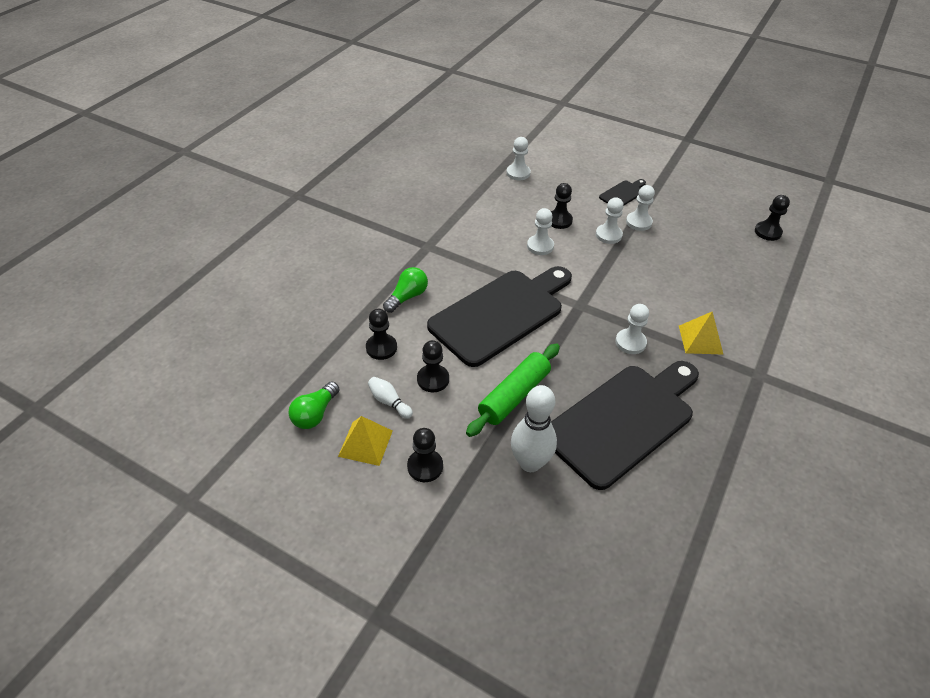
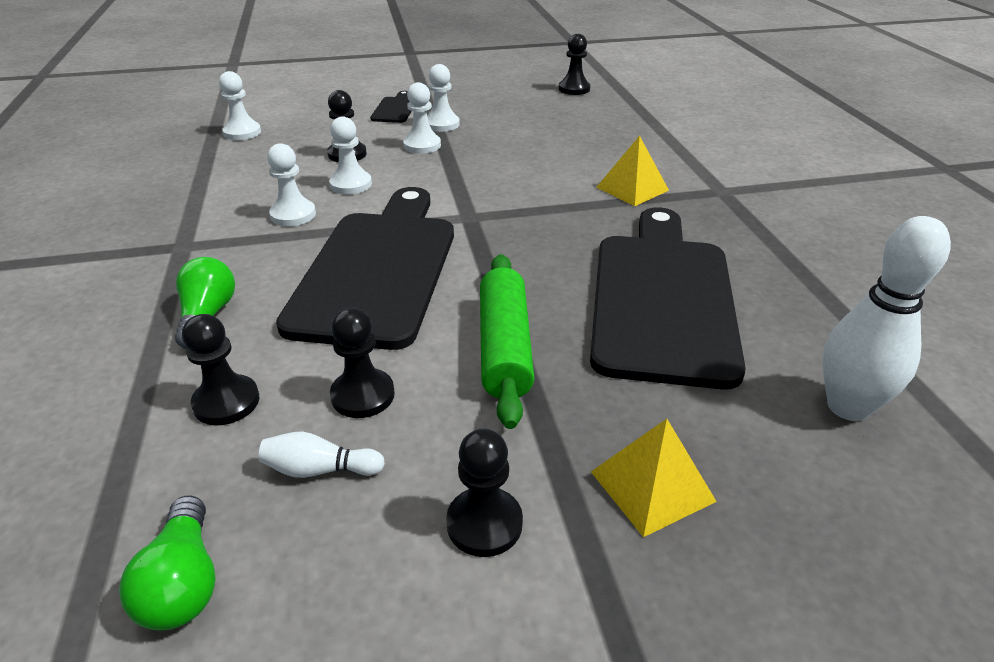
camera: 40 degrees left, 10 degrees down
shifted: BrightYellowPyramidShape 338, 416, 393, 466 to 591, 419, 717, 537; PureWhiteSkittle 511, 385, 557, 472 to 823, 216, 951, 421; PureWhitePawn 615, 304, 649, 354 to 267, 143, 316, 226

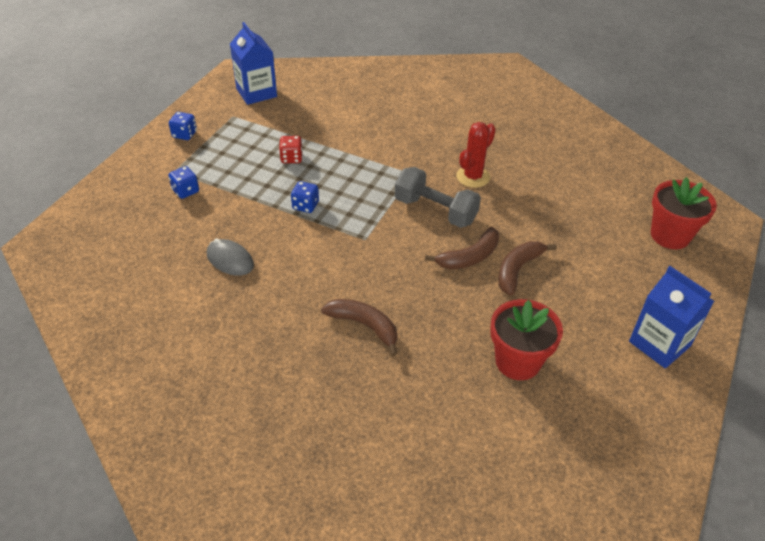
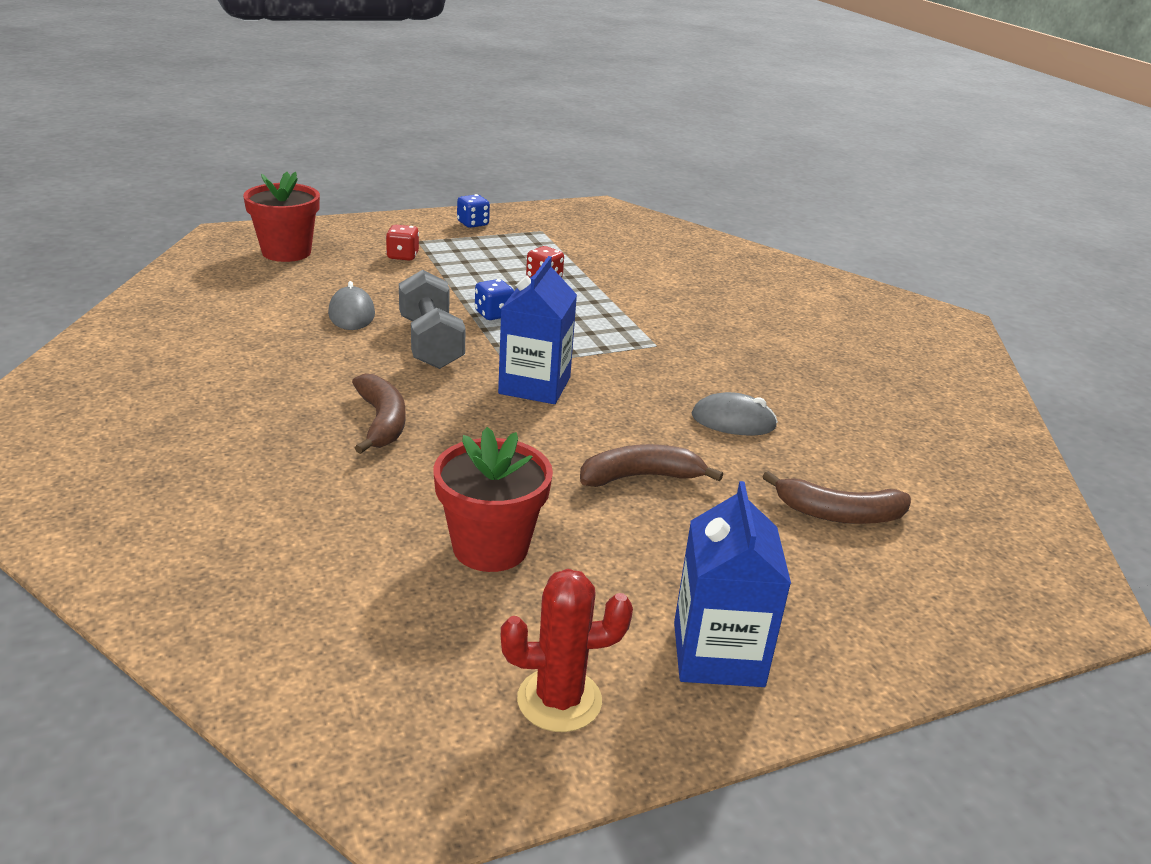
camera: 40 degrees right, 15 degrees down
new: GreyComputerMouse 692, 392, 778, 436
shifted: BlueCarton 230, 22, 277, 105 to 498, 256, 577, 404; GreyHandWeight 395, 167, 481, 228 to 399, 270, 466, 369; DarkBrownBananaFruit 425, 227, 499, 269 to 762, 471, 911, 524; CrimsonPricklyPlant 456, 122, 496, 188 to 501, 569, 633, 732; CrimsonFlowerPot 651, 177, 717, 249 to 243, 171, 320, 262
repainted: BlueDice 169, 166, 199, 199 to CrimsonDice 386, 225, 419, 261

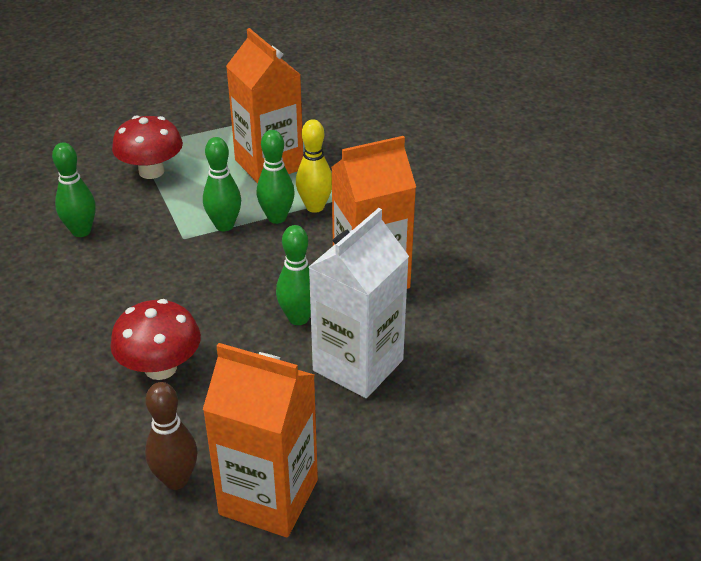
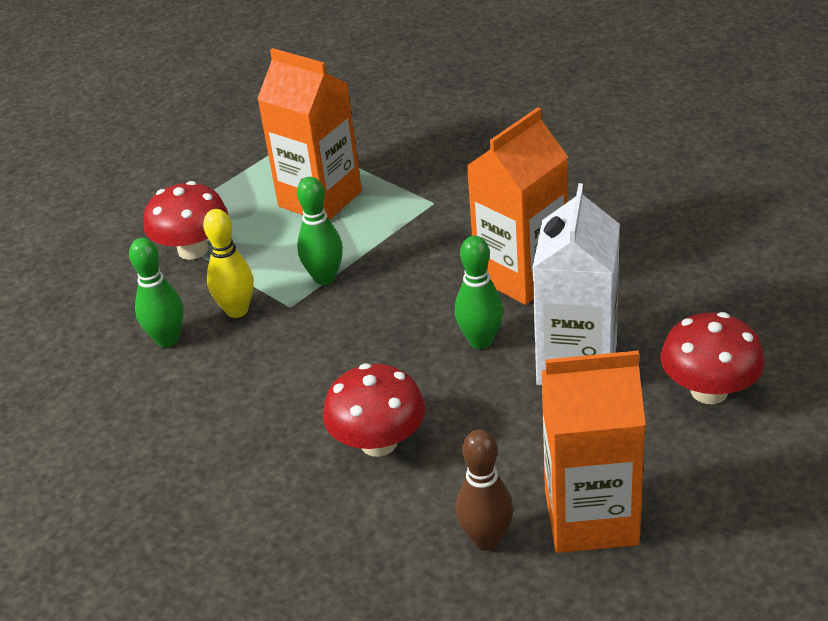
camera: 20 degrees left, 0 degrees up
gone: GreenSkittle 257, 130, 295, 224
new: CrimsonMushroom 660, 312, 765, 404
shifted: BrightYellowSkittle 296, 119, 332, 213 to 203, 209, 254, 318

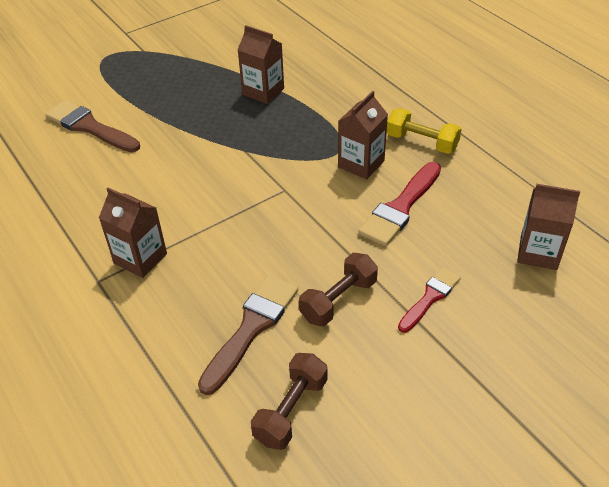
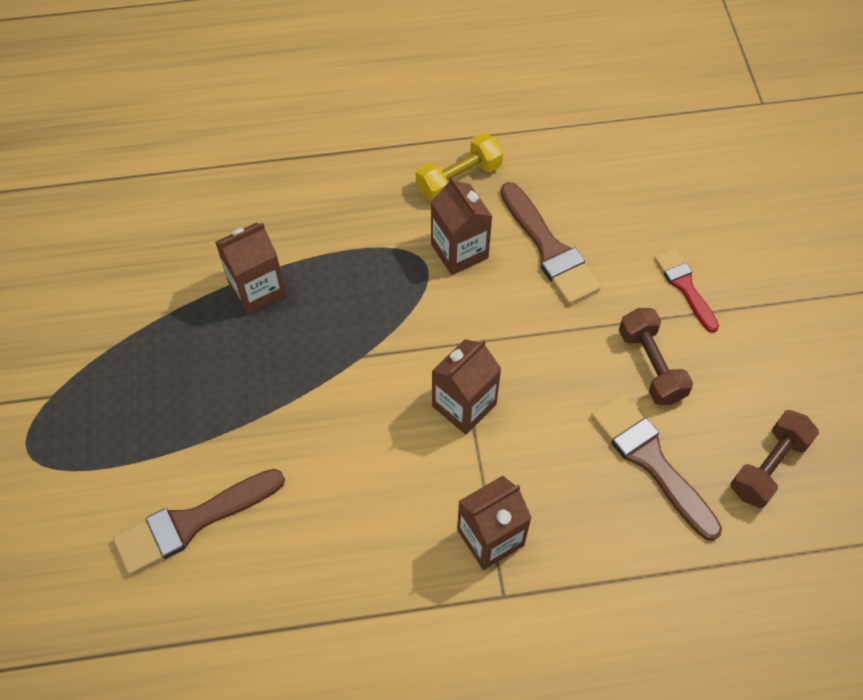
camera: 65 degrees left, 15 degrees up
shifted: DarkBrownCarton 517, 184, 580, 270 to 432, 339, 501, 434
repainted: CrimsonPaintbrush 358, 162, 441, 246 to DarkBrownPaintbrush 500, 182, 601, 305
rotated: DarkBrownHandWeight 251, 353, 328, 450 = 730, 410, 819, 508 75 degrees clockwise

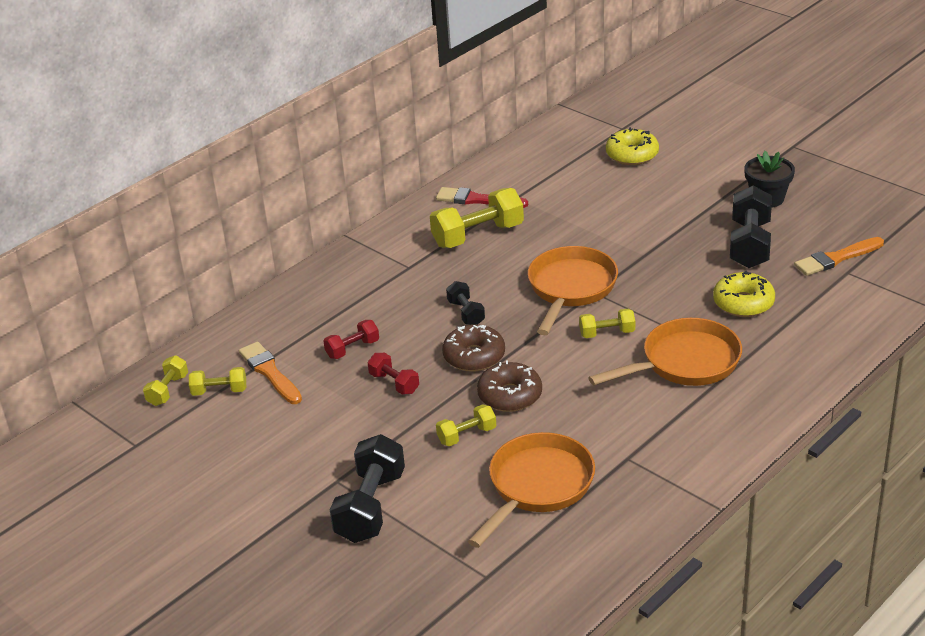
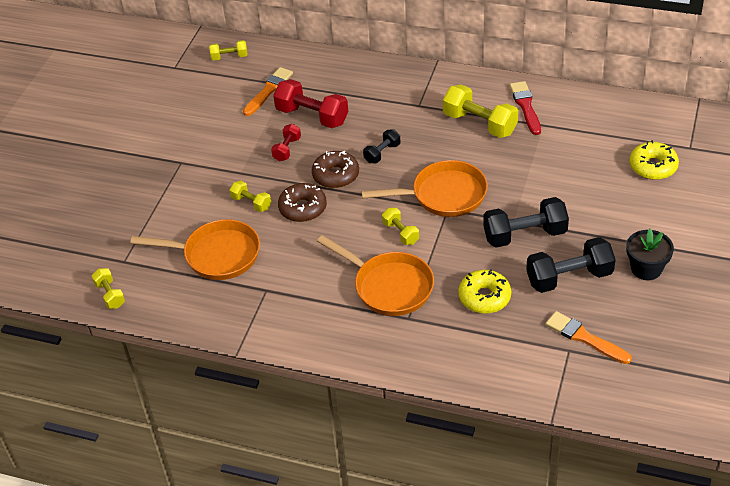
camera: 65 degrees right, 10 degrees up
shifted: BrightYellowHandWeight 189, 367, 246, 396 to 92, 268, 125, 309; EbonyHandWeight 330, 434, 405, 543 to 483, 197, 569, 248
scaled: CrimsonHandWeight 323, 320, 379, 359 = 273, 79, 348, 128 x1.84

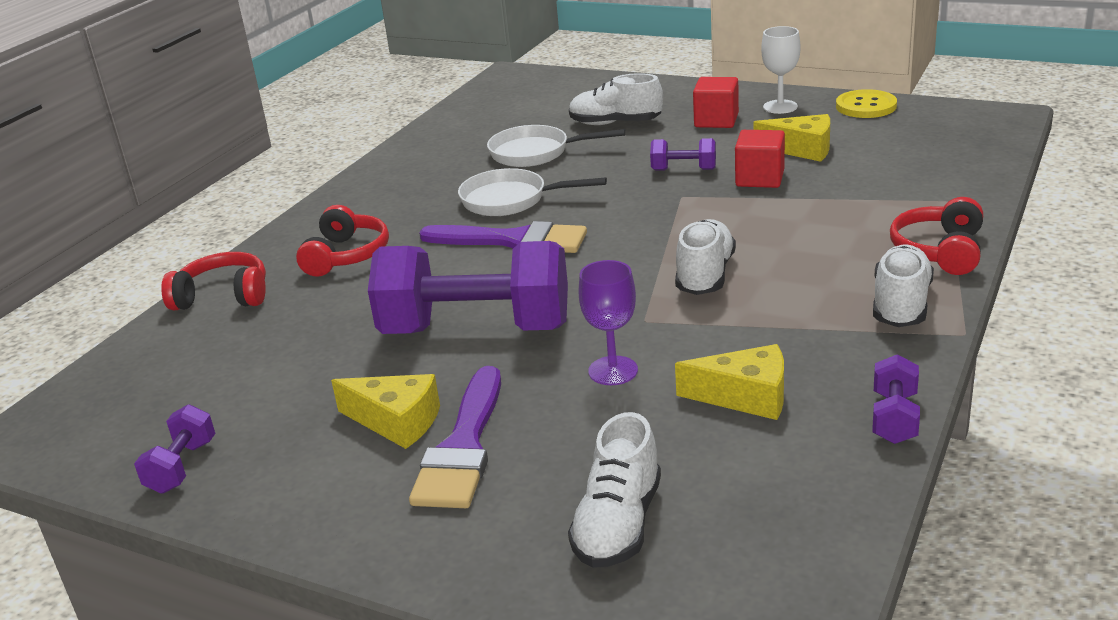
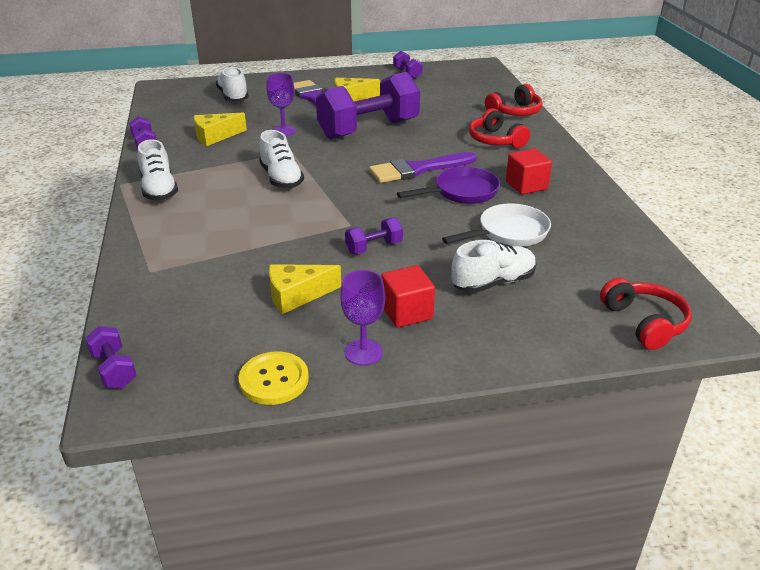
camera: 140 degrees right, 5 degrees up
new: PurpleHandWeight 85, 326, 137, 388
shifted: CrimsonCube 735, 130, 785, 188 to 506, 149, 552, 195; CrimsonOverEarHeadphones 890, 197, 983, 275 to 600, 278, 692, 350
repainted: PureWhiteFryingPan 458, 168, 607, 216 to PurpleFryingPan 397, 166, 500, 204; PureWhiteWineGlass 761, 26, 801, 114 to PurpleWineGlass 340, 270, 385, 365

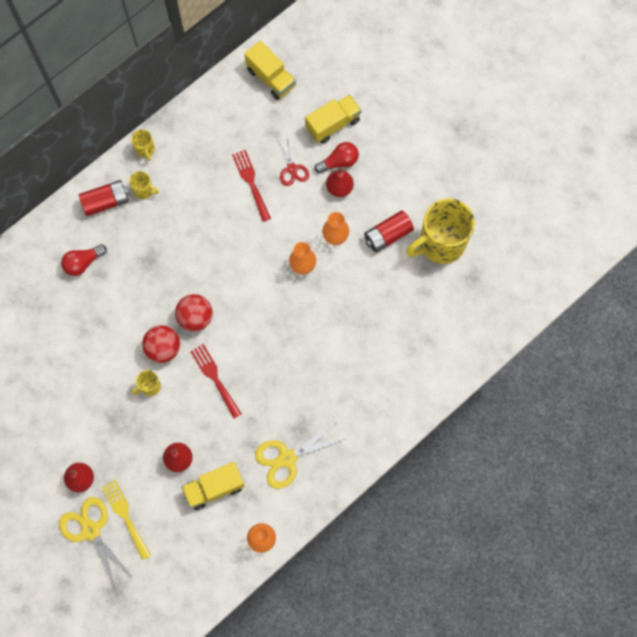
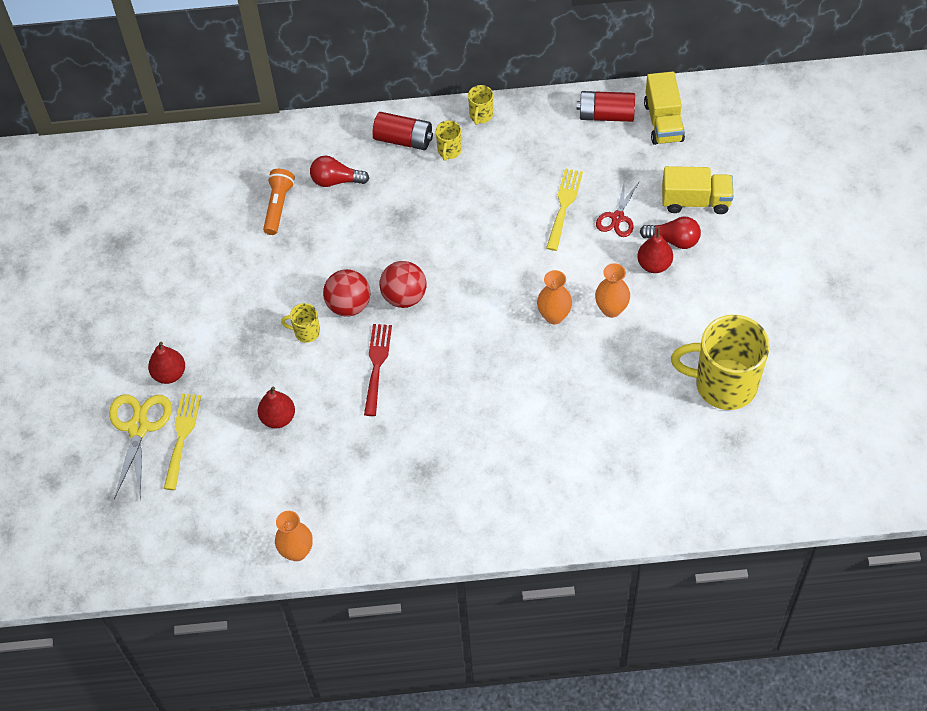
camera: 40 degrees right, 15 degrees down
gone: BrightYellowLorry 181, 462, 245, 510; BrightYellowScissors 255, 422, 347, 489
new: OrangeFlashlight 263, 169, 295, 235
shifted: CrimsonBattery 364, 210, 414, 253 to 577, 91, 635, 122
repainted: CrimsonTableFork 232, 150, 271, 222 to BrightYellowTableFork 546, 168, 583, 251
rotated: BrightYellowCoffeeMug 129, 171, 159, 199 = 436, 121, 462, 161 45 degrees clockwise

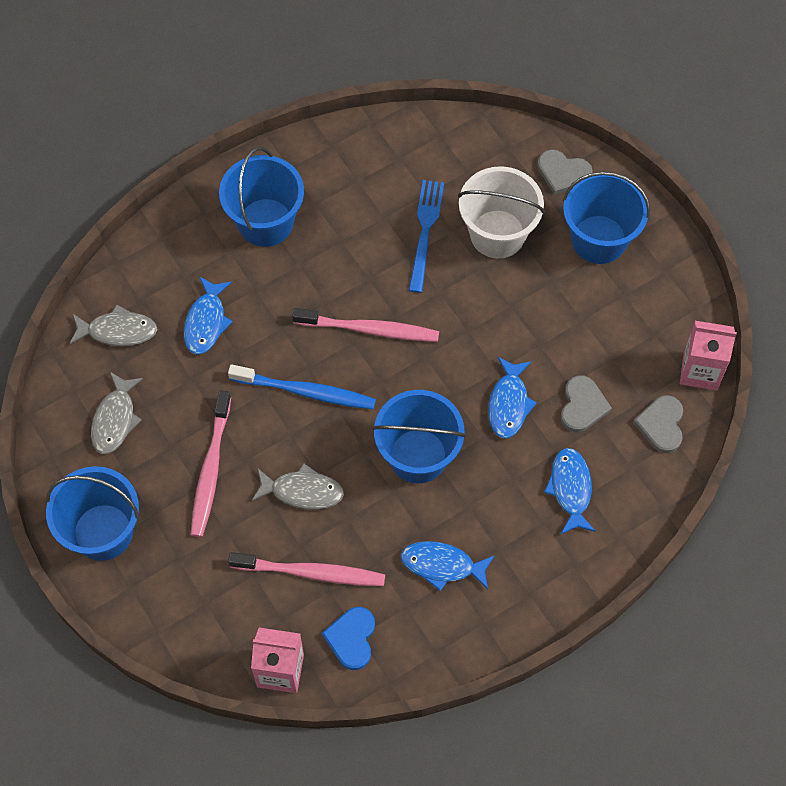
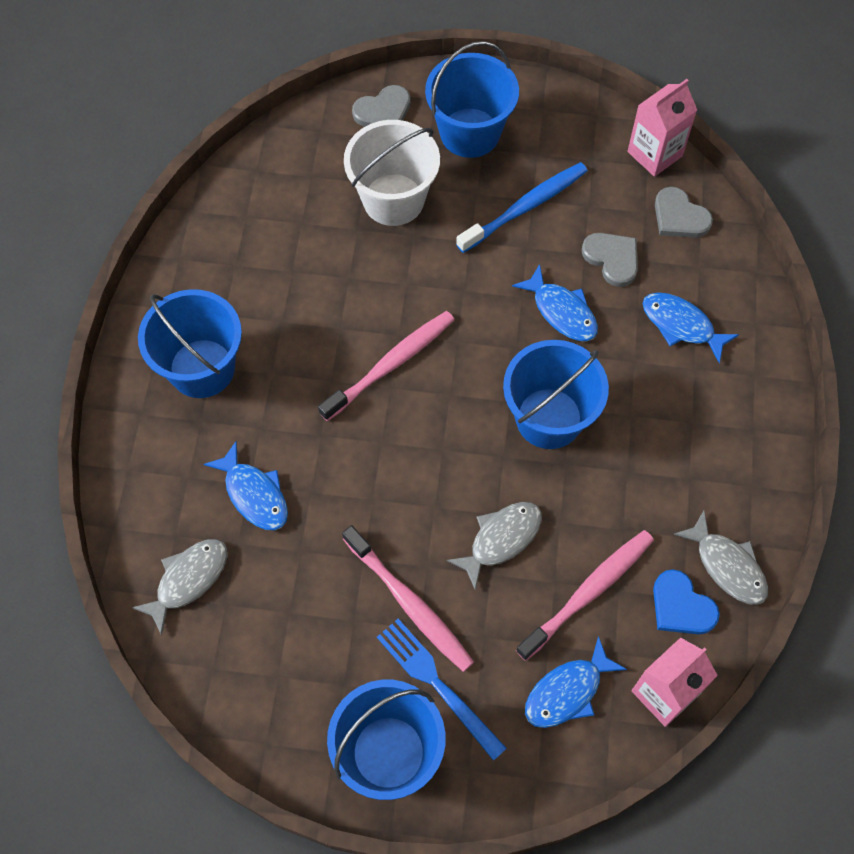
camera: 50 degrees left, 0 degrees up
shifted: GreyFishFigure 91, 372, 143, 454 to 673, 510, 768, 605; BlueDentalBrush 228, 365, 376, 409 to 456, 162, 588, 253; BlueFishFigure 401, 541, 495, 591 to 525, 636, 627, 728; BlueTableFork 409, 180, 444, 293 to 377, 619, 507, 761

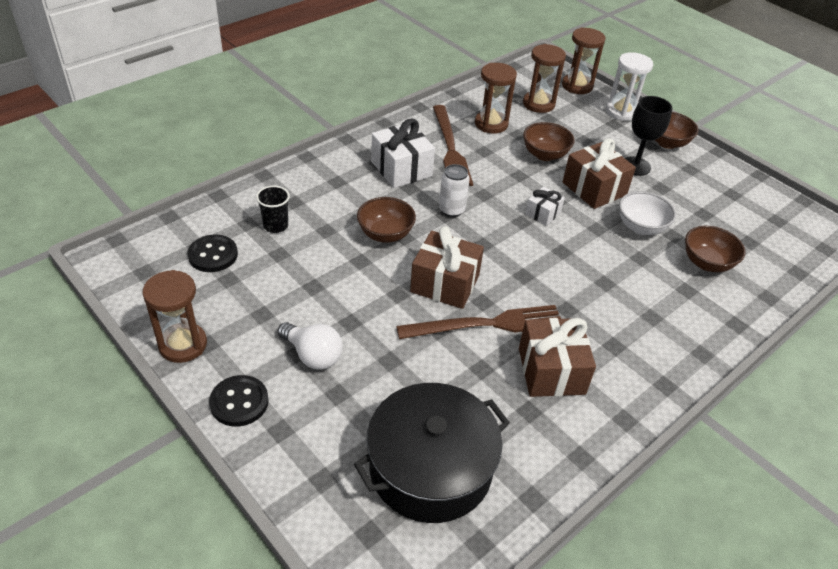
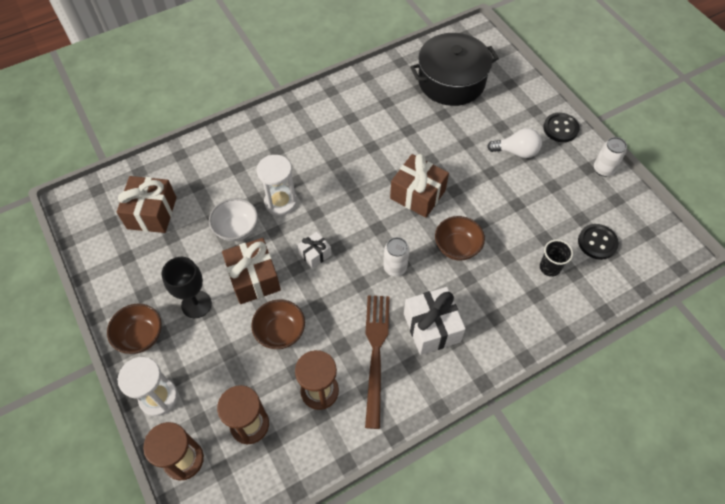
camera: 165 degrees left, 15 degrees up
gone: DarkBrownTableFork 396, 305, 561, 339; DarkBrownServingBowl 685, 226, 745, 272
new: PureWhiteHourglass 257, 155, 297, 215
shifted: DarkBrownGift 519, 318, 596, 397 to 117, 176, 176, 233
swapped: DarkBrownHourglass 142, 270, 207, 363 to PureWhiteSodaCan 594, 137, 627, 177
rotated: PureWhiteBulb 278, 322, 343, 370 = 487, 128, 542, 158 135 degrees clockwise

